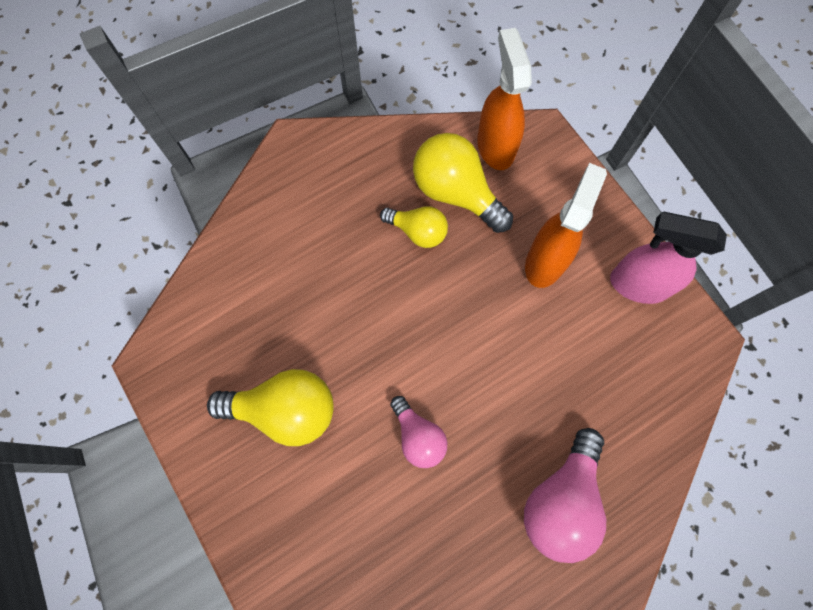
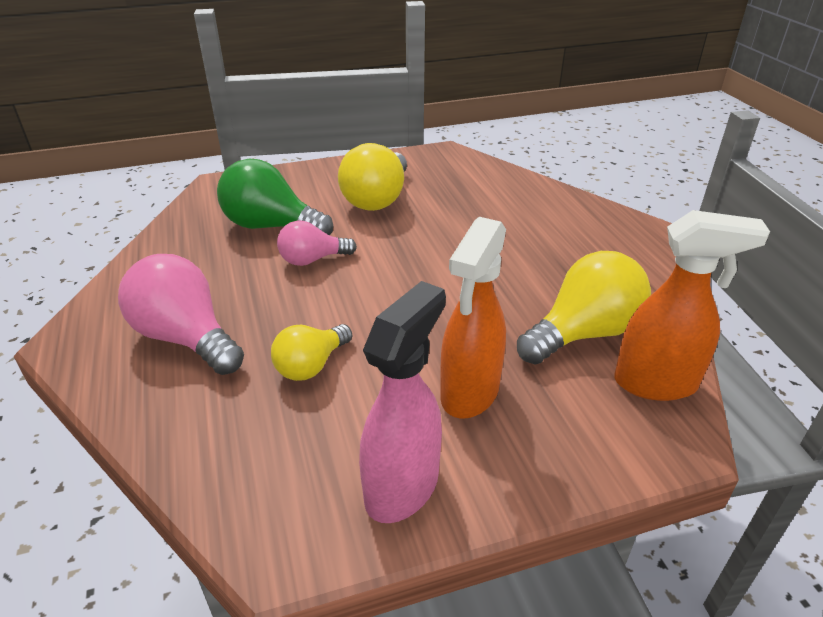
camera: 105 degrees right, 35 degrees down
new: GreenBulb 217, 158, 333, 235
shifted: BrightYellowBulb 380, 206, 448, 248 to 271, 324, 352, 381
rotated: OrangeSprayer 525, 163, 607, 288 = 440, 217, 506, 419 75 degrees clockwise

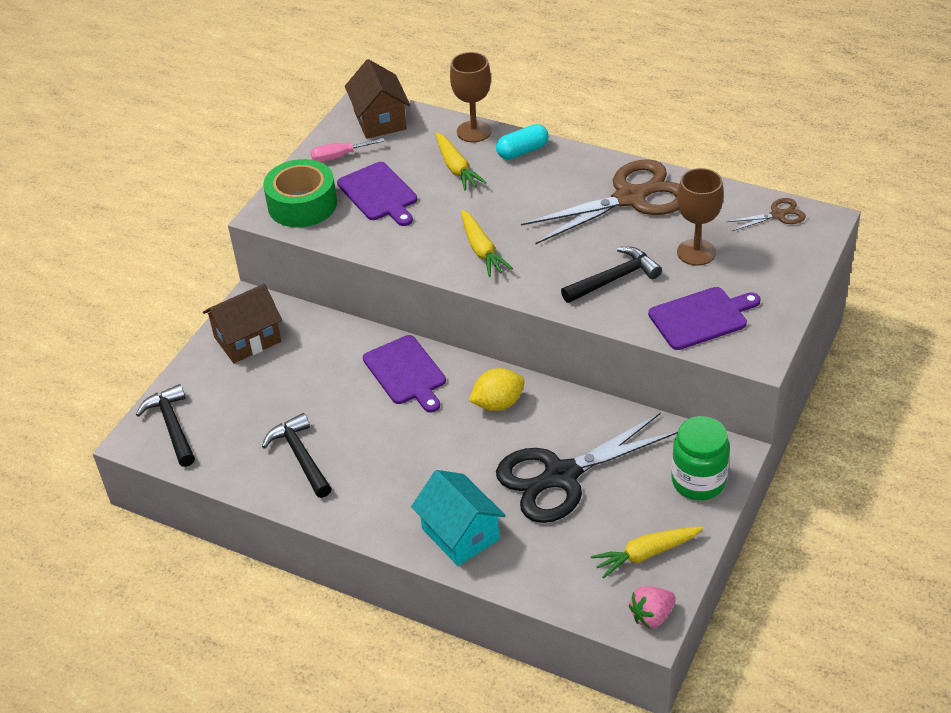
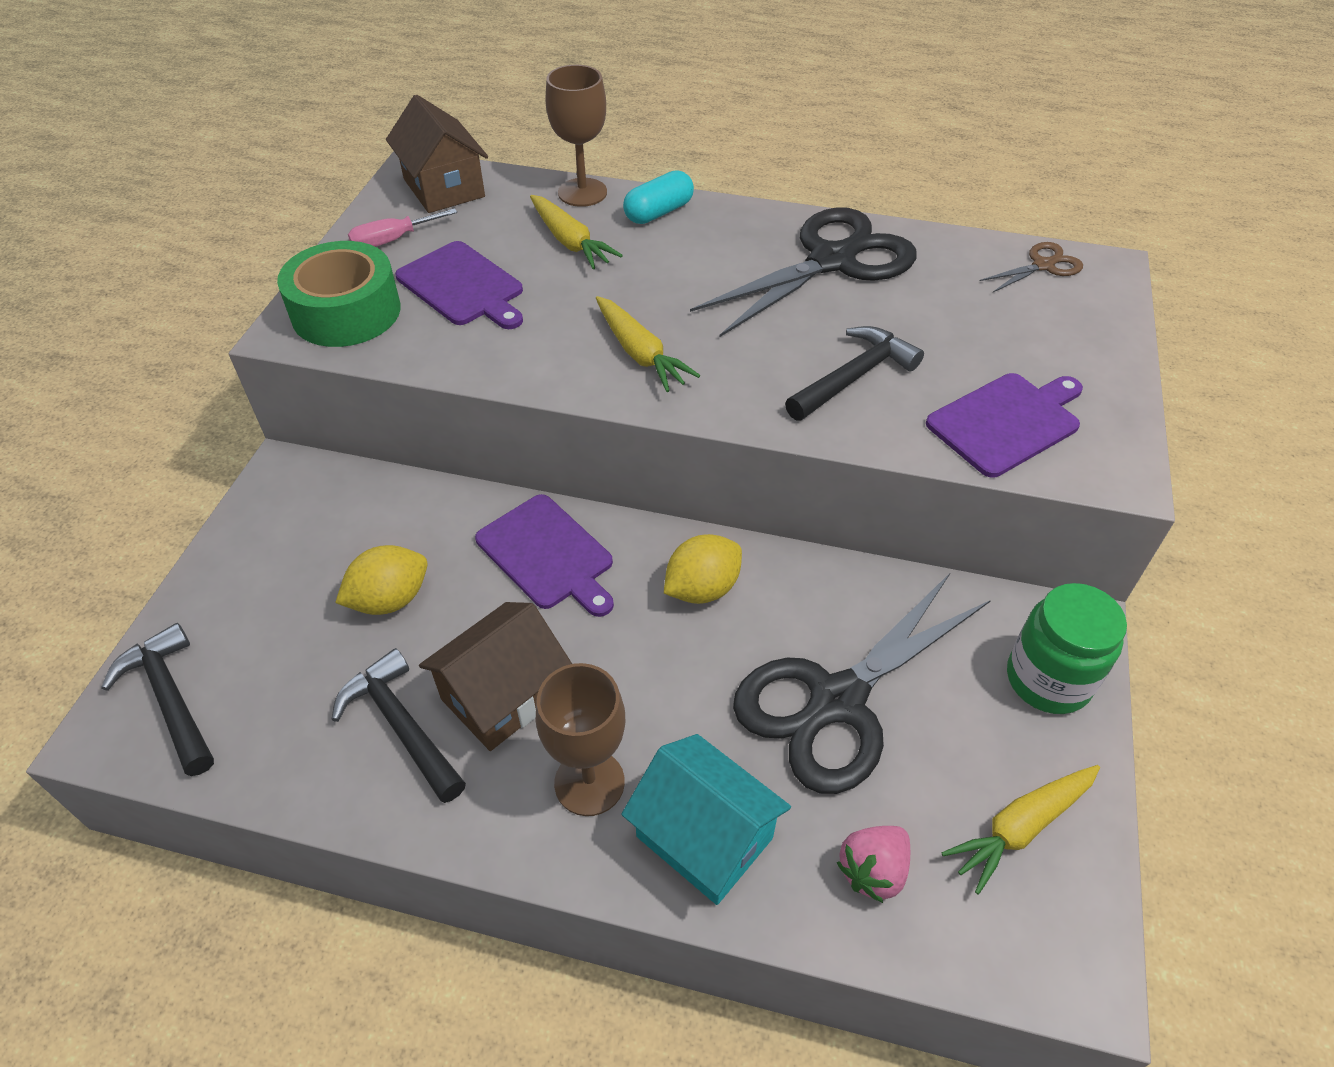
camera: 15 degrees left, 5 degrees up
new: BrightYellowCitrusFruit 335, 545, 428, 615
shifted: DarkBrownToyHouse 203, 284, 282, 363 to 419, 602, 572, 751; PinkStrawberry 629, 586, 676, 628 to 836, 826, 910, 903; DarkBrownWineGlass 677, 168, 724, 266 to 536, 663, 625, 816
repainted: DarkBrownScissors 521, 159, 679, 245 to EbonyScissors 690, 207, 917, 337

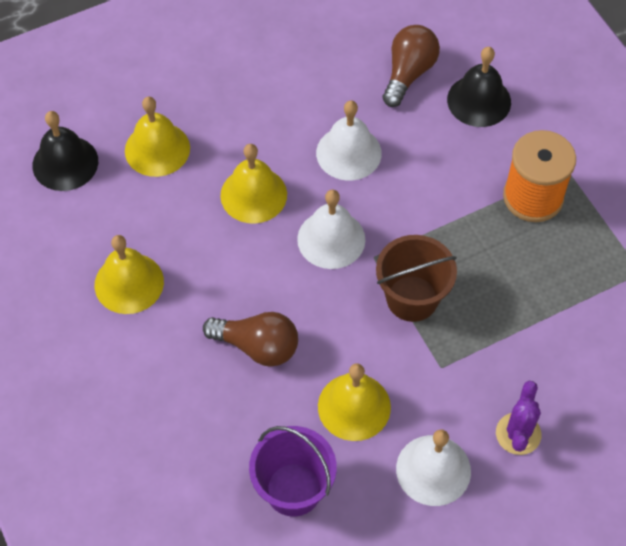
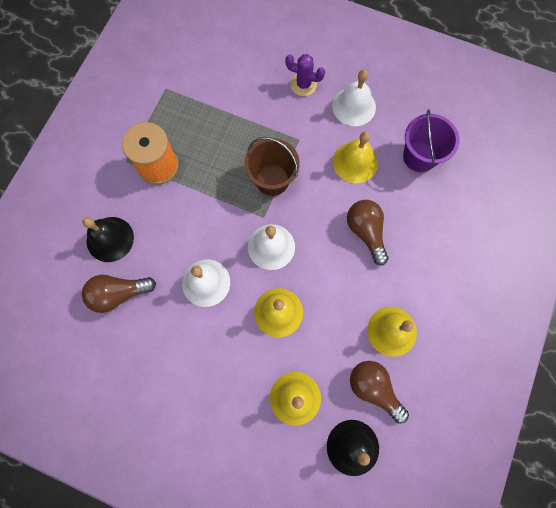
camera: 130 degrees left, 15 degrees up
new: DarkBrownBulb 350, 361, 409, 424
rotated: PurplePricklyPlant 496, 381, 541, 455 = 285, 54, 325, 96 45 degrees clockwise

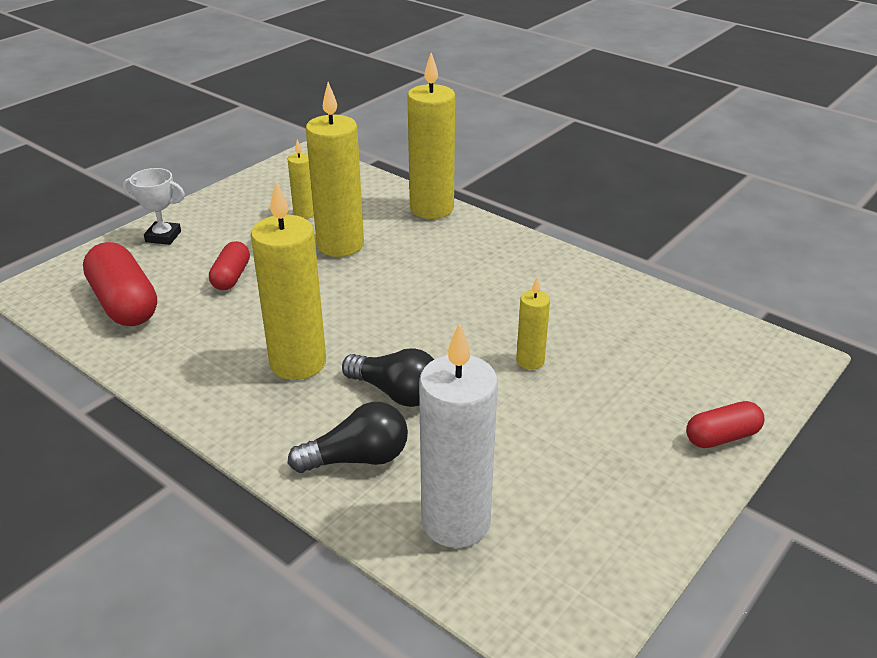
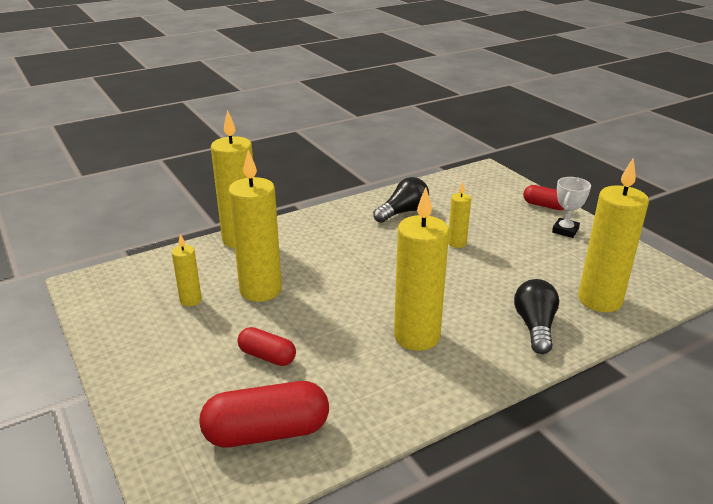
camera: 70 degrees left, 5 degrees down
shifted: PureWhitePrizeCup 123, 168, 185, 245 to 552, 177, 591, 238; EbonyBulb 342, 348, 434, 407 to 373, 177, 429, 223
repainted: PureWhiteCandle 419, 322, 498, 548 to BrightYellowCandle 578, 159, 649, 312
rotated: CrimsonPill 686, 401, 765, 448 = 523, 185, 564, 210 60 degrees counterclockwise

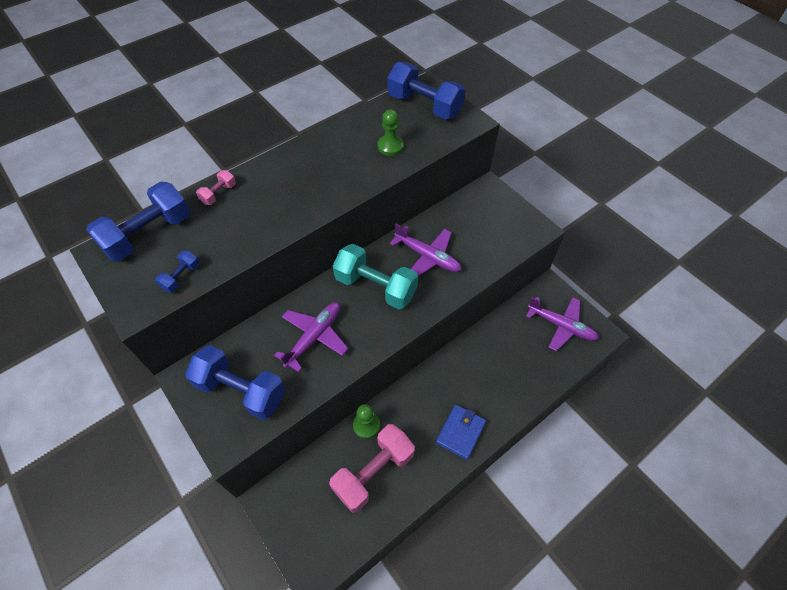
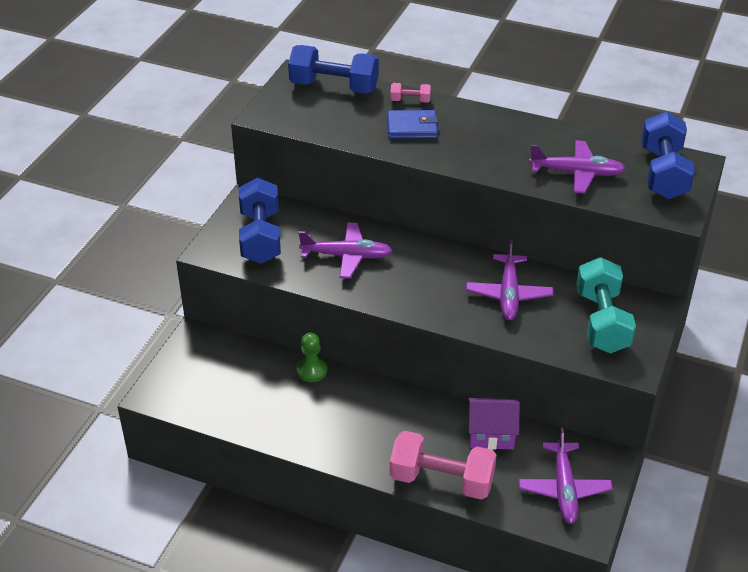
camera: 60 degrees right, 15 degrees down
gone: BlueHandWeight 155, 251, 200, 293
new: PurpleToyHouse 468, 398, 520, 450
shifted: PinkHandWeight 329, 424, 415, 513 to 390, 431, 497, 500; TurquoiseHandWeight 333, 244, 418, 309 to 576, 257, 636, 354; BlueCardWallet 436, 405, 486, 460 to 387, 110, 438, 139
swapped: GreenPawn 378, 109, 404, 156 to PurplePlane 529, 140, 626, 193

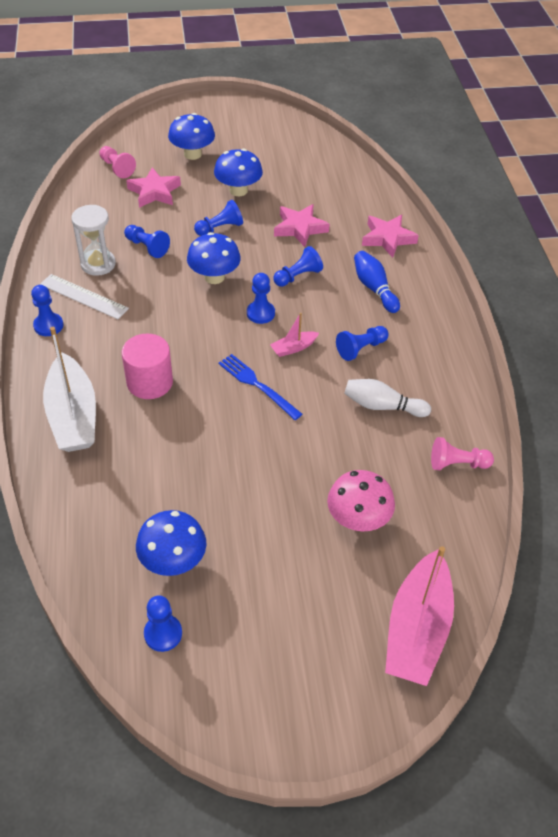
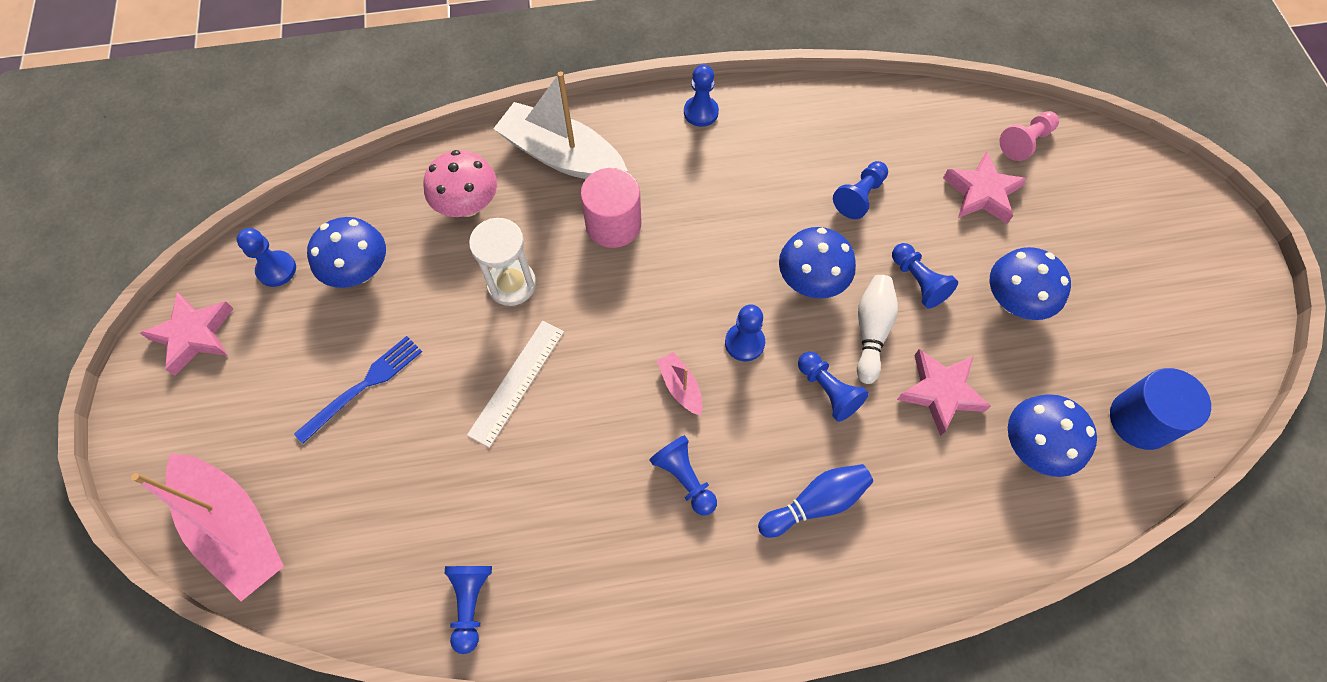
camera: 90 degrees right, 15 degrees up
new: BlueSolidCylinder 1110, 368, 1211, 450
shifted: PureWhiteMeasuringStick 40, 274, 129, 319 to 467, 321, 564, 448; PureWhiteHourglass 71, 205, 116, 276 to 469, 218, 536, 306; BlueMushroom 168, 113, 215, 160 to 1008, 394, 1097, 477; BlueTableFork 218, 354, 302, 420 to 294, 336, 422, 444; PinkMushroom 327, 470, 395, 531 to 424, 150, 497, 217; PureWhiteSkittle 344, 379, 431, 417 to 857, 275, 898, 384; PinkStarShape 362, 215, 419, 258 to 140, 292, 234, 376
repainted: PinkPawn 431, 437, 494, 470 to BluePawn 445, 566, 492, 654
rotated: PureWhiteBoat 43, 327, 96, 452 = 493, 71, 628, 179 45 degrees clockwise; PinkBoat 385, 546, 454, 686 = 131, 454, 284, 601 150 degrees counterclockwise

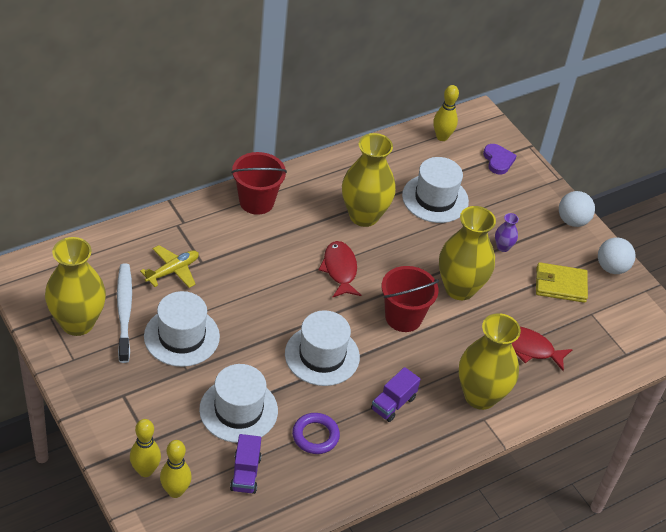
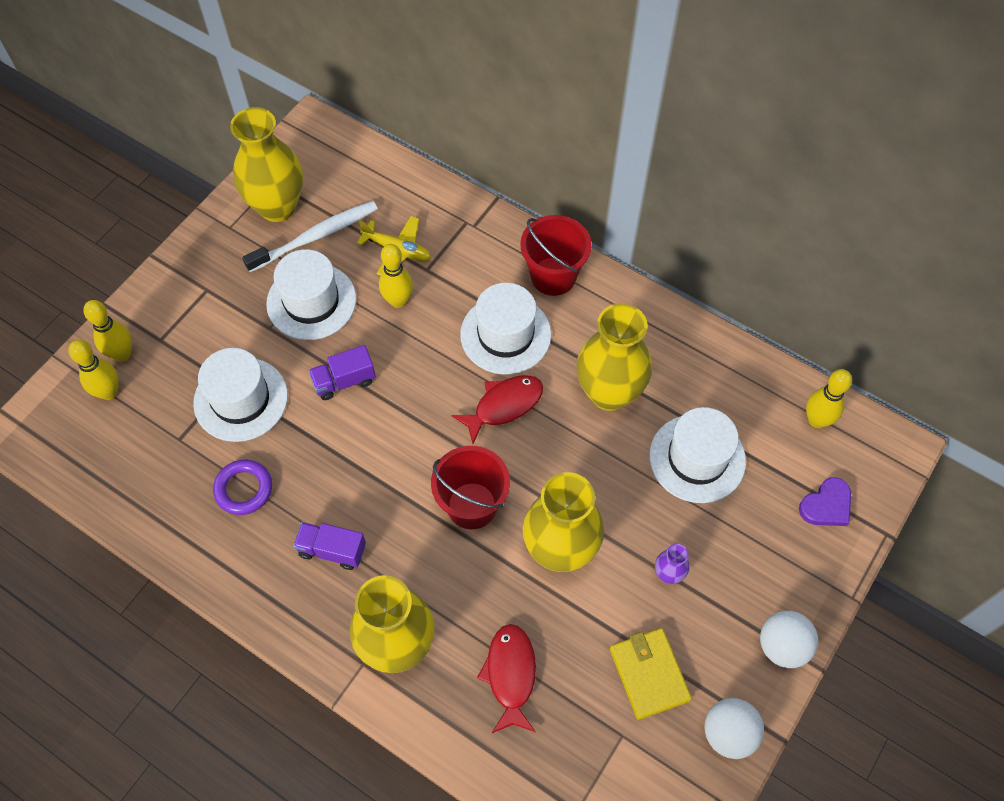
camera: 70 degrees right, 15 degrees up
new: BrightYellowSkittle 379, 244, 413, 308
shifted: PurpleLorry 230, 434, 262, 494 to 308, 345, 376, 400; PureWhiteTallHat 285, 310, 360, 386 to 460, 283, 551, 375

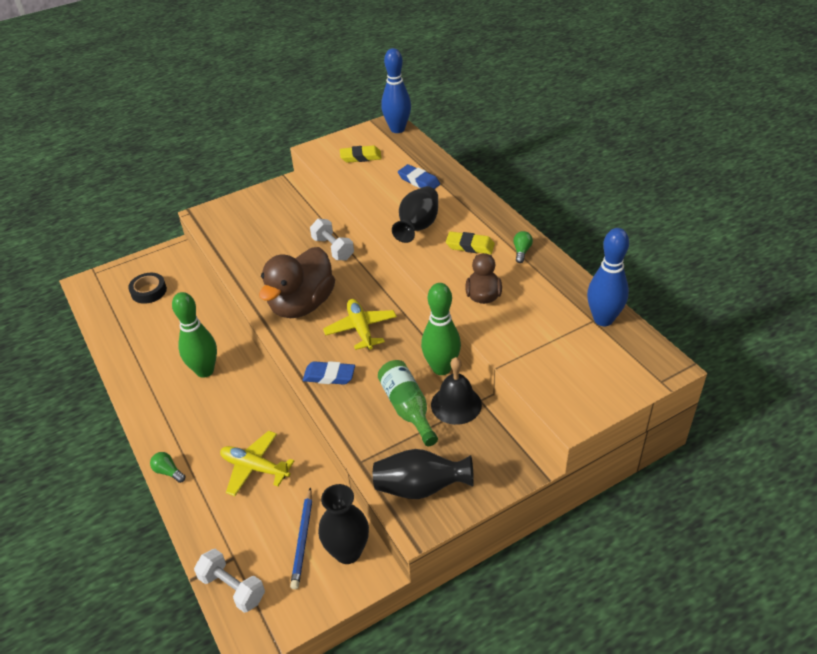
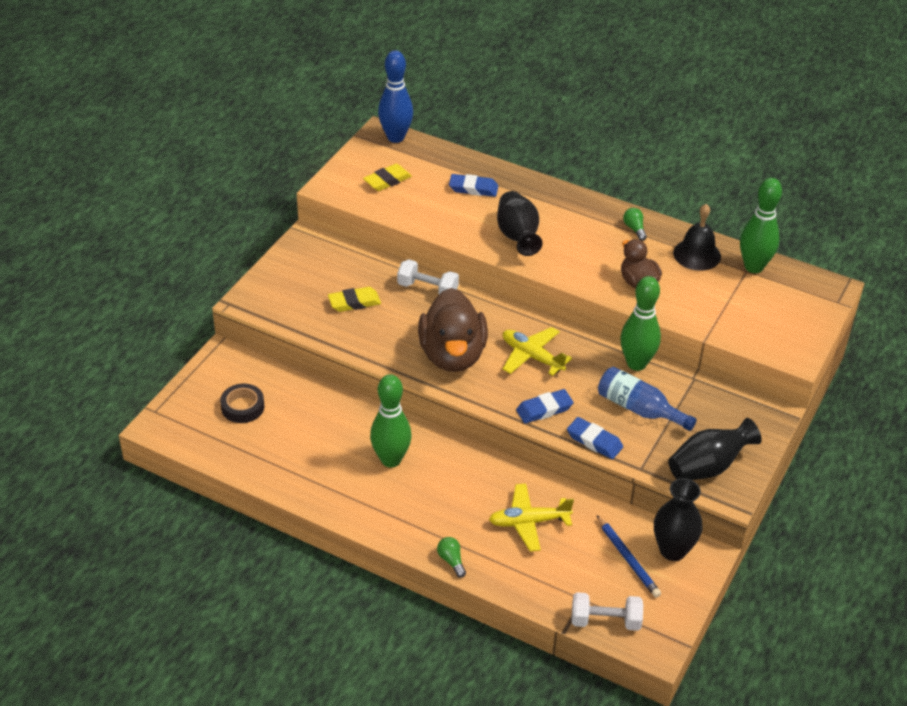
camera: 35 degrees left, 0 degrees up
new: BluePencilEraser 567, 417, 623, 459
shifted: EbonyBell 431, 357, 482, 425 to 673, 204, 721, 271; BrightYellowPencilEraser 446, 231, 495, 254 to 328, 287, 381, 312
repainted: GreenFlask 378, 360, 438, 446 to BlueFlask 598, 367, 697, 431; BlueSkittle 587, 228, 629, 326 to GreenSkittle 740, 178, 782, 273
rotated: GreenBulb 150, 452, 186, 483 = 437, 537, 466, 578 60 degrees clockwise

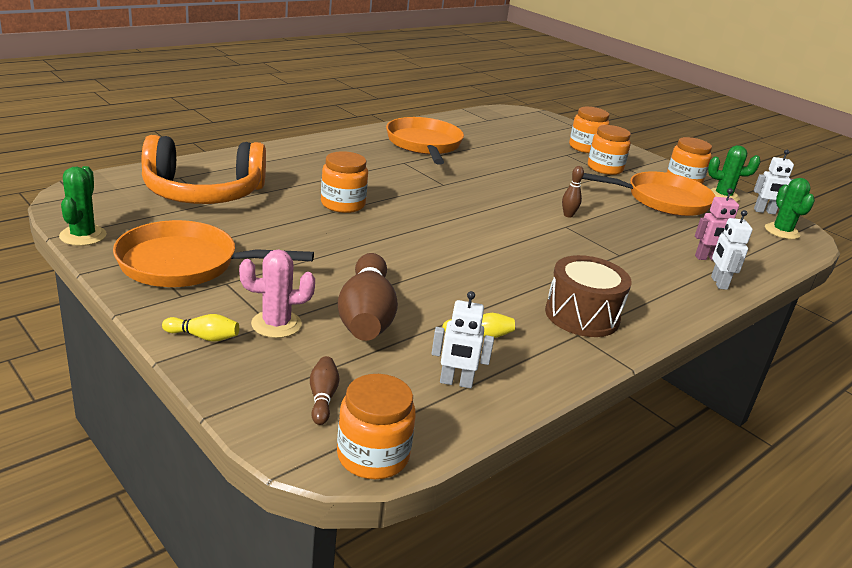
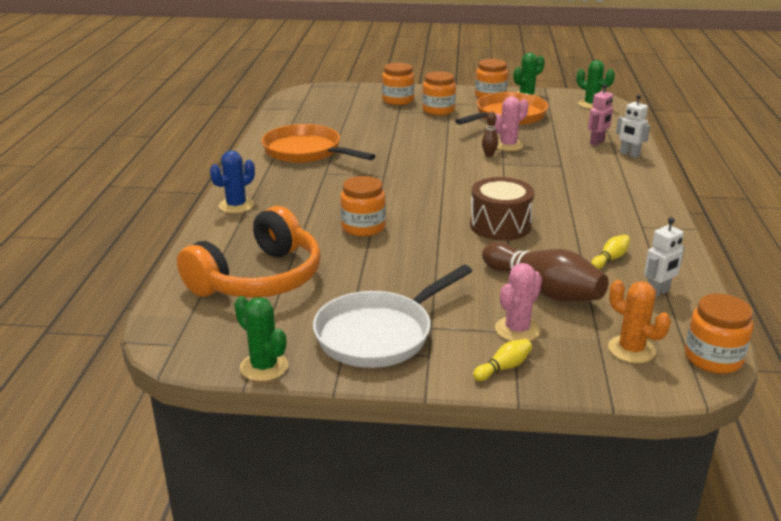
camera: 40 degrees left, 0 degrees up
gone: PureWhiteRobot 754, 150, 794, 214
new: BluePricklyPlant 210, 150, 255, 213; PinkPricklyPlant 495, 96, 529, 151
shifted: DarkBrownDrum 545, 255, 632, 337 to 470, 177, 535, 240
swapped: DarkBrownSkittle 310, 356, 339, 425 to OrangePricklyPlant 608, 280, 671, 363
repainted: OrangeFryingPan 113, 220, 314, 287 to PureWhiteFryingPan 313, 265, 472, 368

